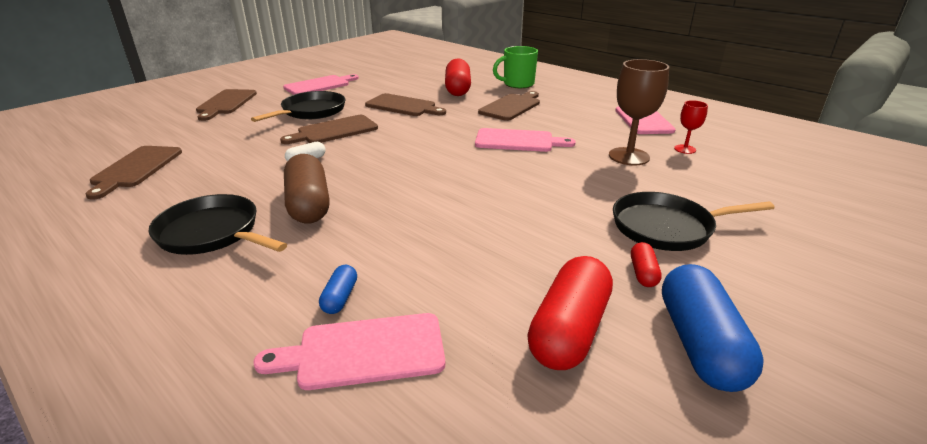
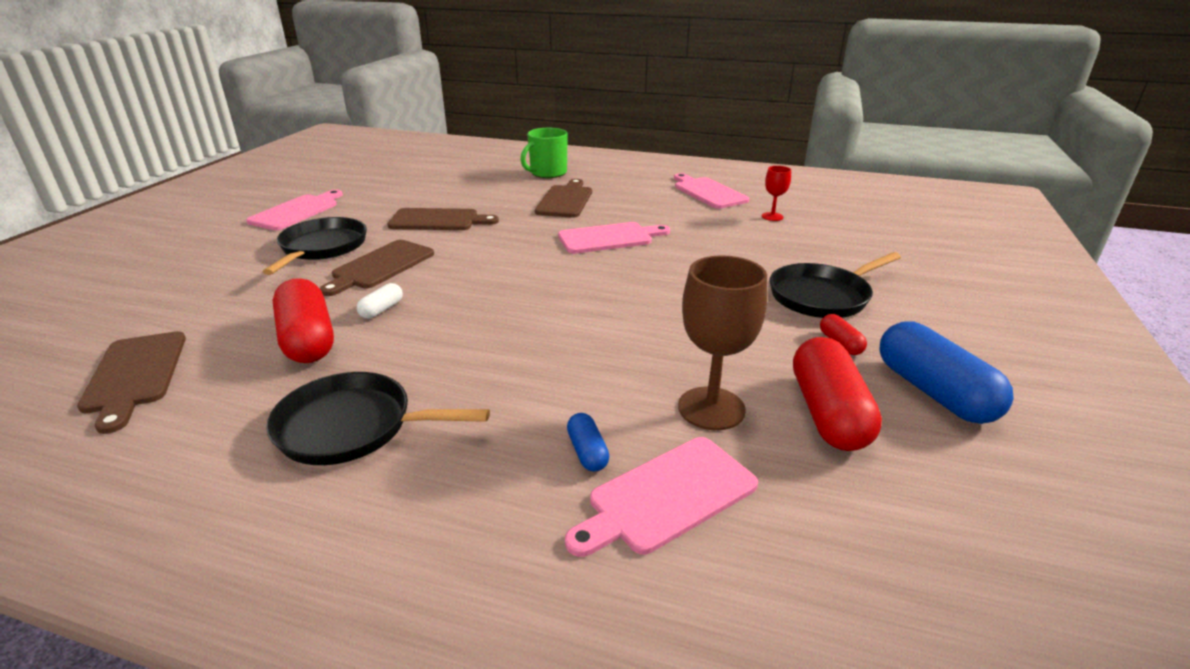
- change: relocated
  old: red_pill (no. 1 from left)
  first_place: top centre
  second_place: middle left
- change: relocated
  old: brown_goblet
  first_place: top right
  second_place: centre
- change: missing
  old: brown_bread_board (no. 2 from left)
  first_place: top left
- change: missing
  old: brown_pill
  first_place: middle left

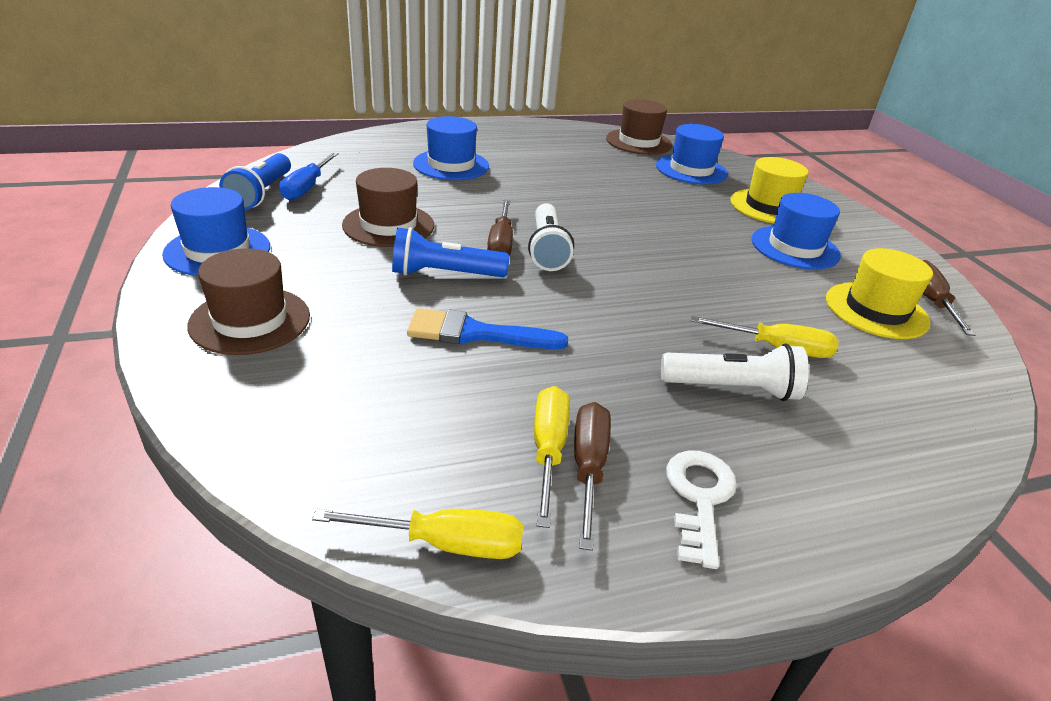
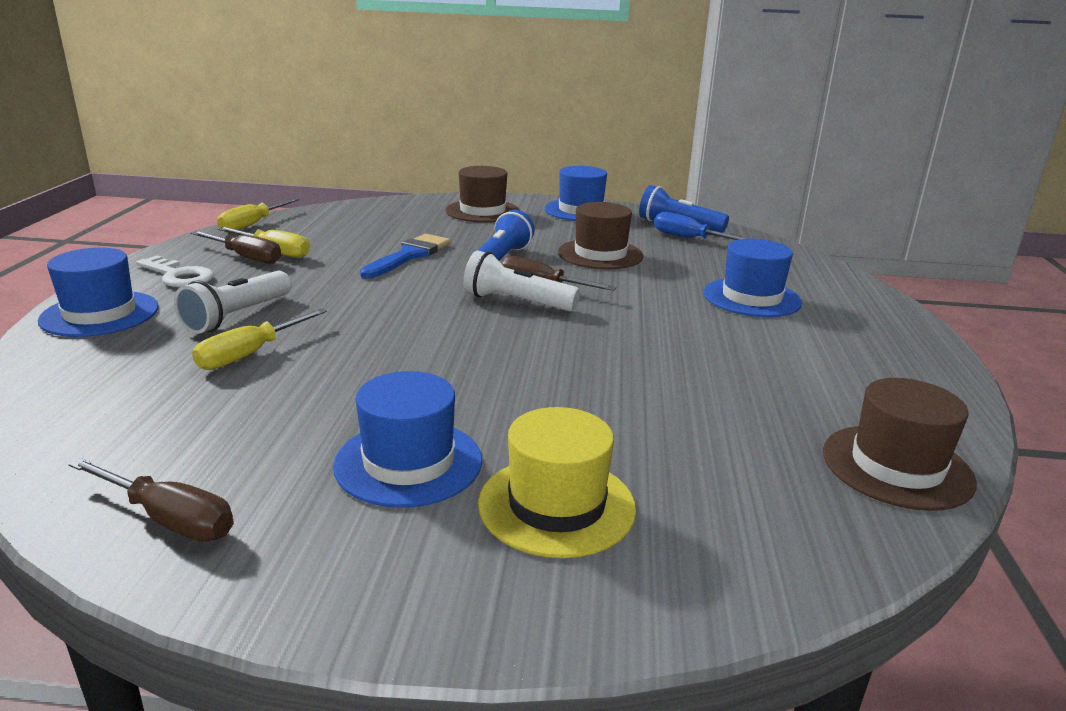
- change: relocated
  old: blue_top_hat (no. 3 from left in the first image)
  new: blue_top_hat (no. 1 from left)
  first_place: top centre
  second_place: middle left
- change: missing
  old: bright_yellow_top_hat (no. 2 from left)
  first_place: middle right

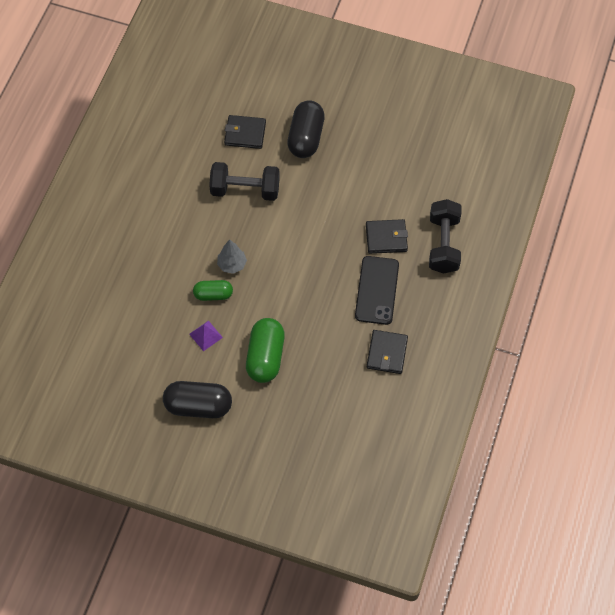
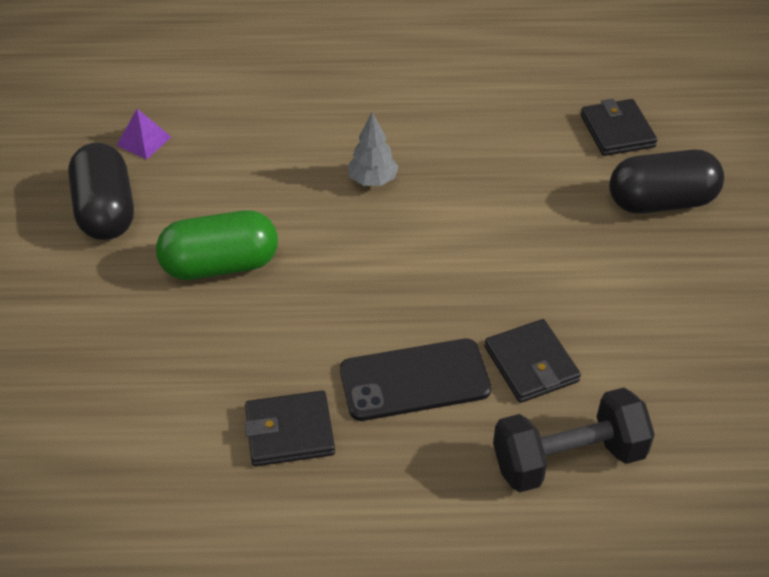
- change: relocated
  old: violet_pyramid
  first_place: centre
  second_place: top left
- change: missing
  old: leaf-green_pill (no. 1 from left)
  first_place: centre
- change: missing
  old: ebony_hand_weight (no. 1 from left)
  first_place: top centre

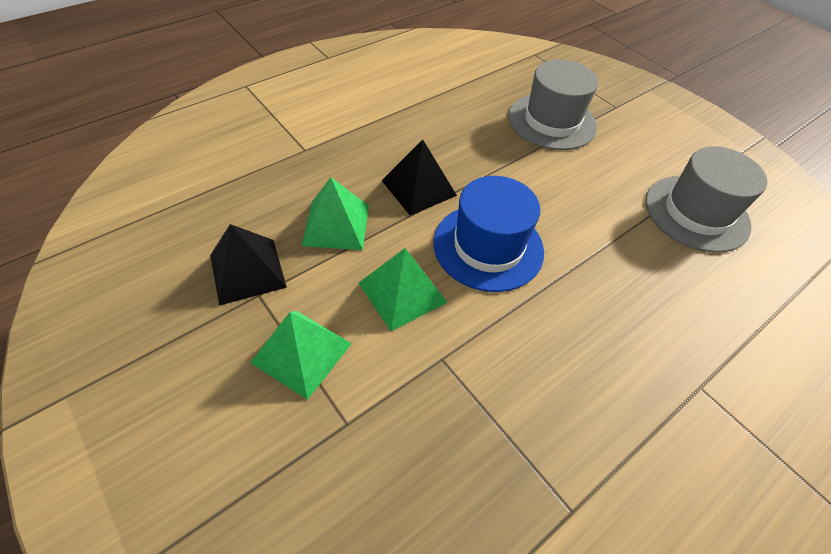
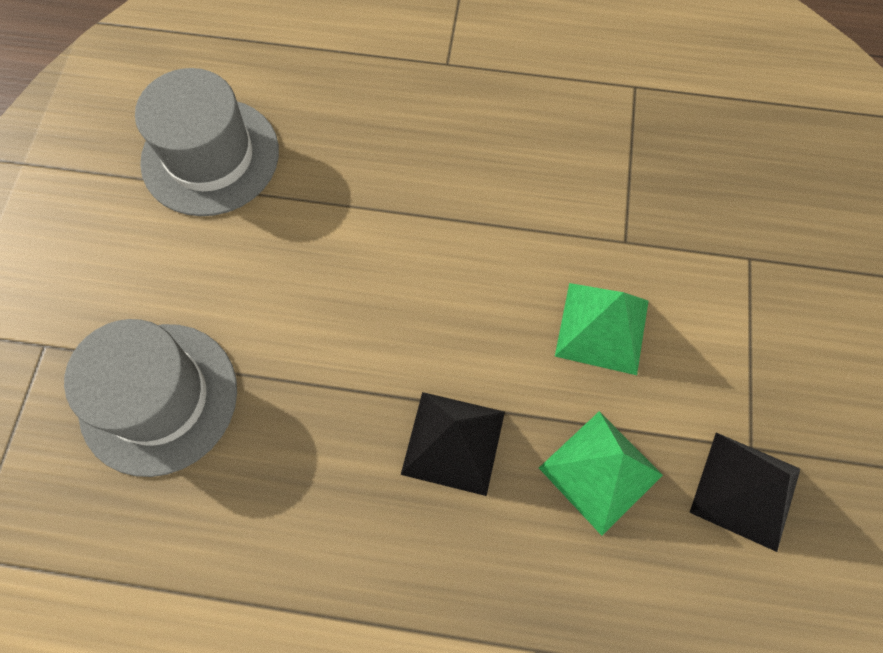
- change: missing
  old: leaf-green_pyramid (no. 1 from left)
  first_place: centre
- change: missing
  old: blue_top_hat
  first_place: centre

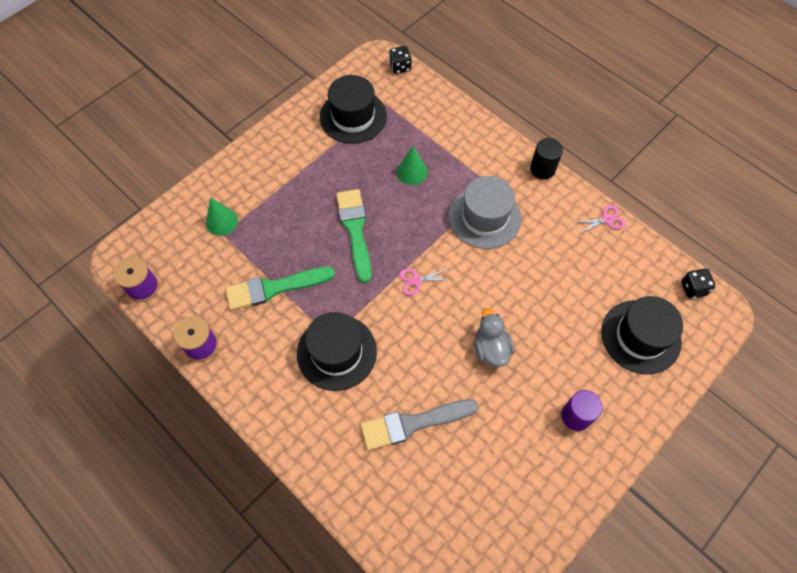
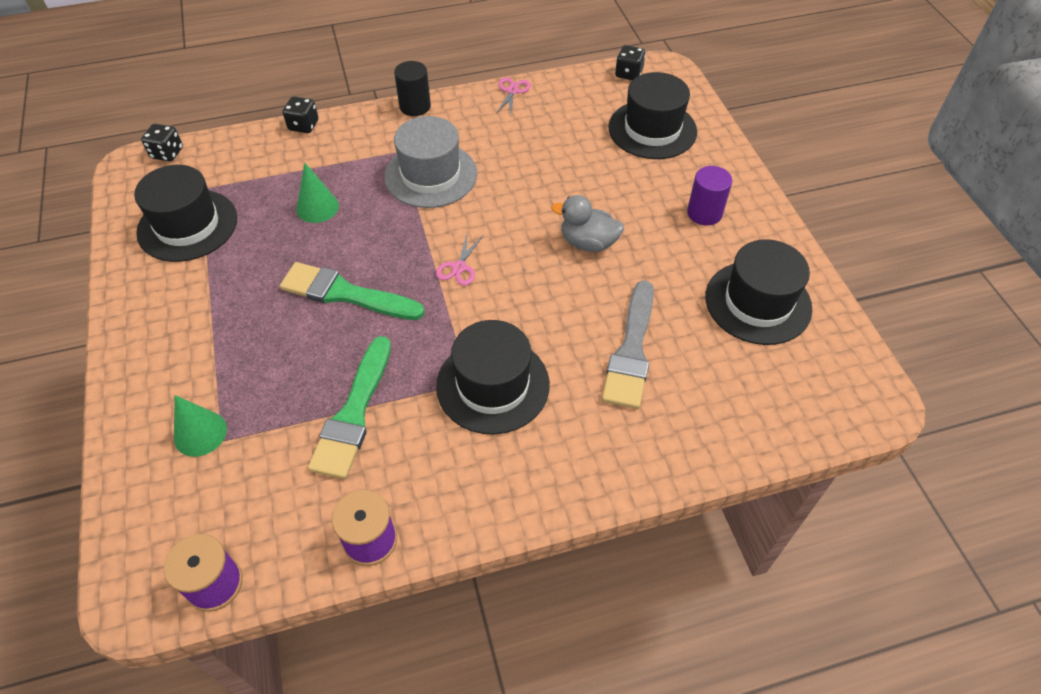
- change: appeared
  new: ebony_dice (no. 2 from left)
  second_place: top left
- change: appeared
  new: ebony_top_hat (no. 4 from left)
  second_place: middle right

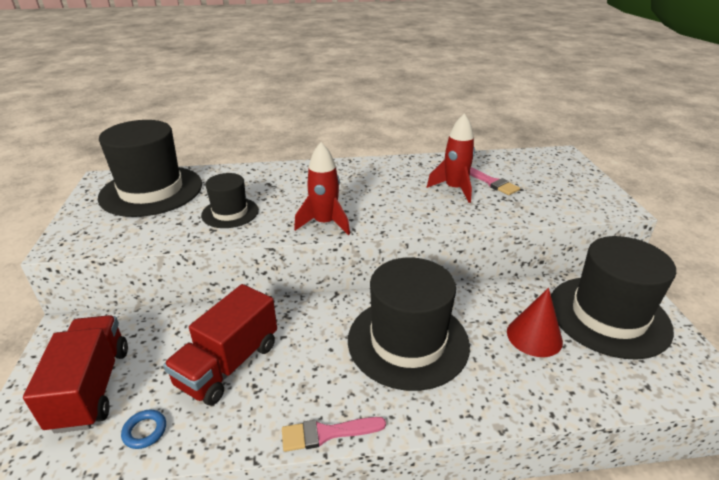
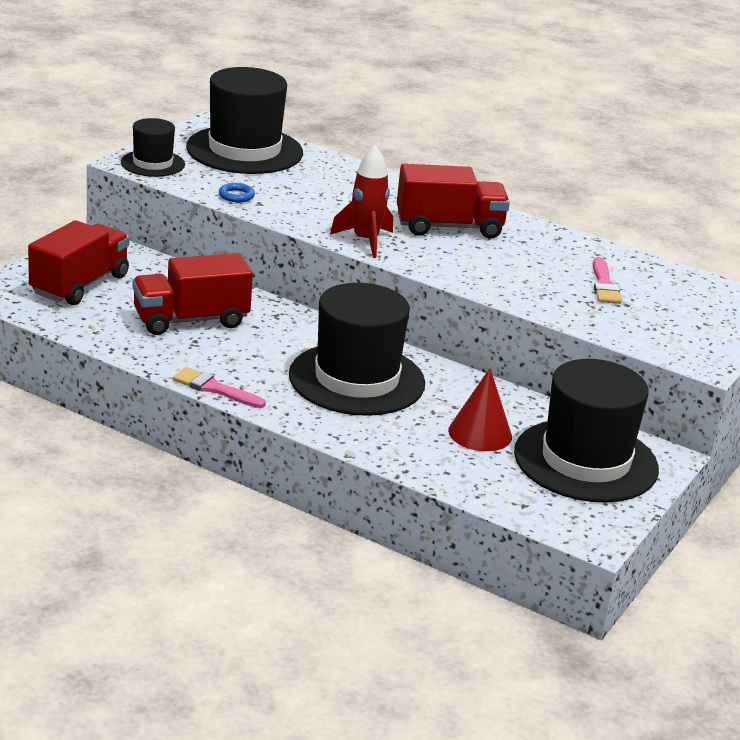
- change: relocated
  old: ebony_top_hat (no. 2 from left in the first image)
  new: ebony_top_hat (no. 1 from left)
  first_place: middle left
  second_place: top left
- change: relocated
  old: blue_torus
  first_place: bottom left
  second_place: top left
- change: appeared
  new: red_truck (no. 3 from left)
  second_place: top centre
- change: missing
  old: red_rocket (no. 2 from left)
  first_place: top centre

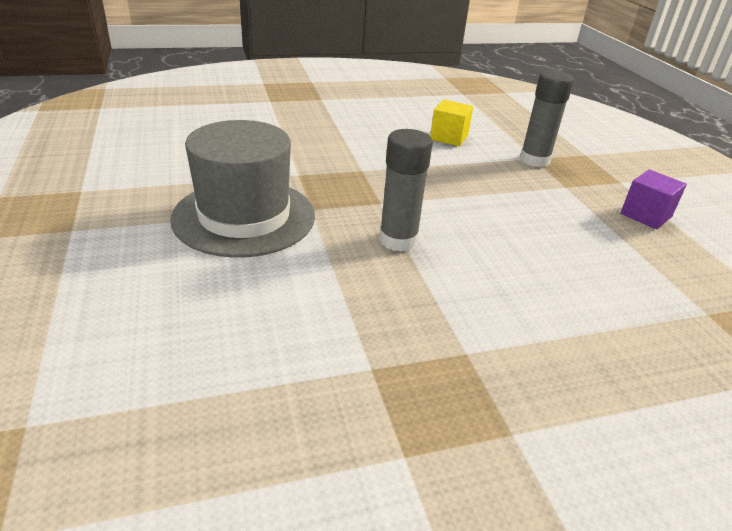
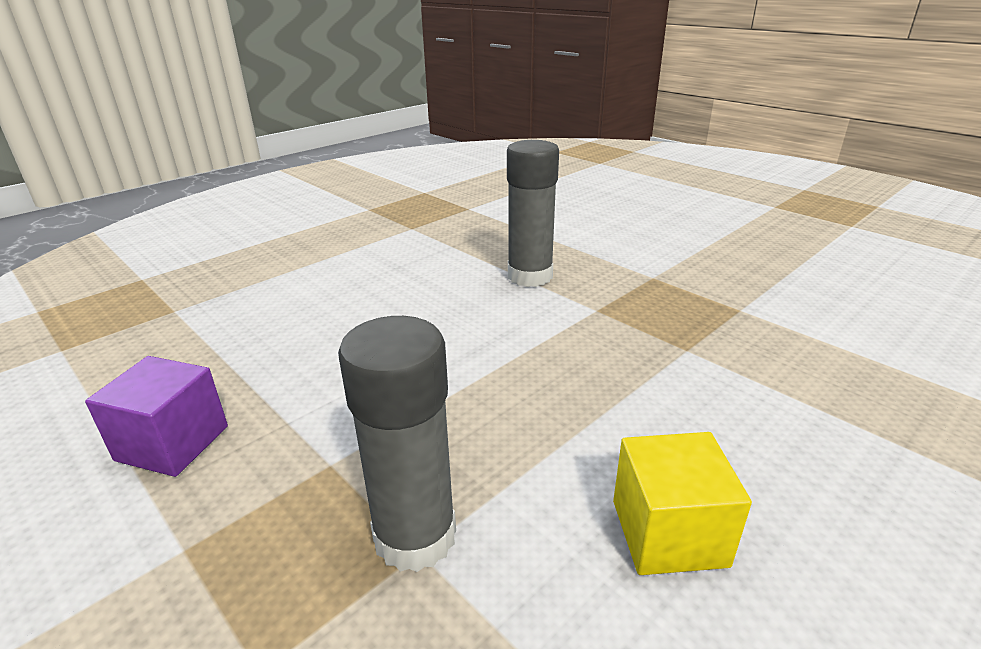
- change: missing
  old: gray_top_hat
  first_place: middle left

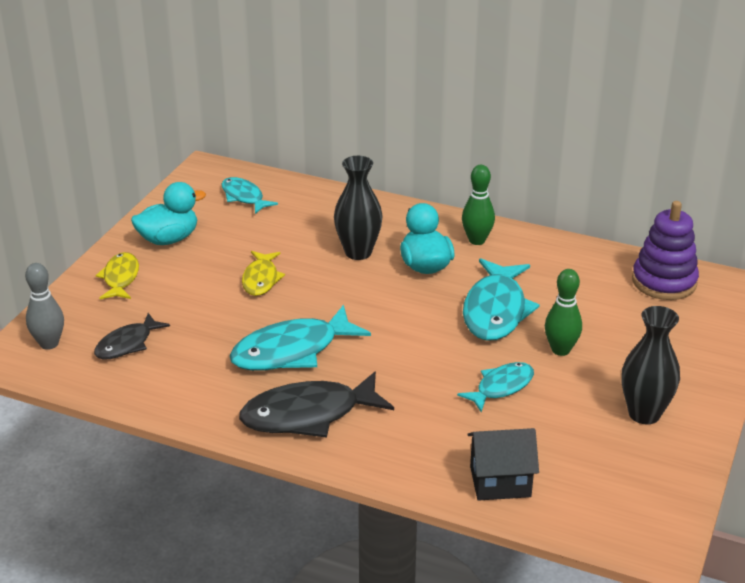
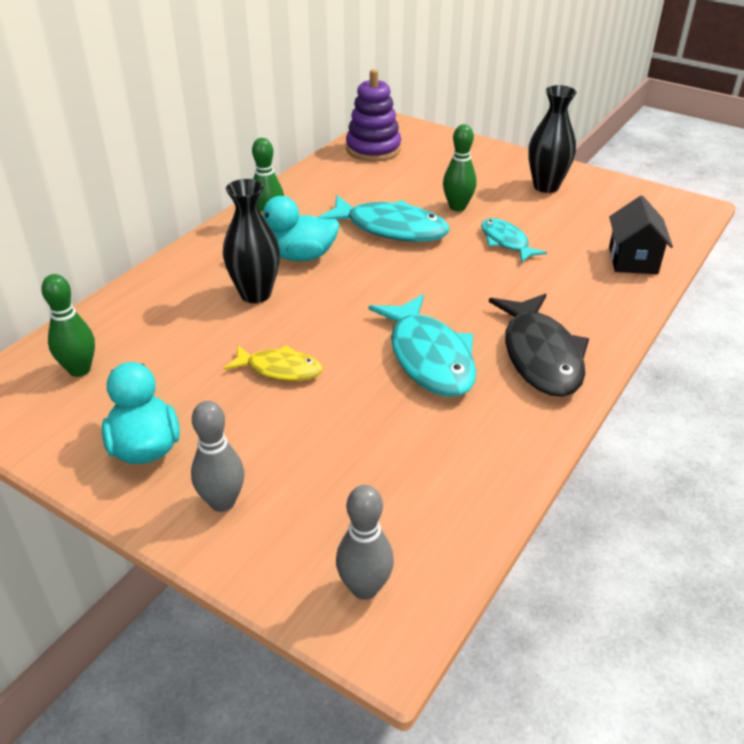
- change: exchanged
  old: aqua_toy_fish (no. 1 from left)
  new: leaf-green_tenpin (no. 1 from left)
  first_place: centre
  second_place: middle left
- change: exchanged
  old: bright_yellow_toy_fish (no. 1 from left)
  new: gray_tenpin (no. 1 from left)
  first_place: middle left
  second_place: middle left
- change: missing
  old: ebony_toy_fish (no. 1 from left)
  first_place: middle left

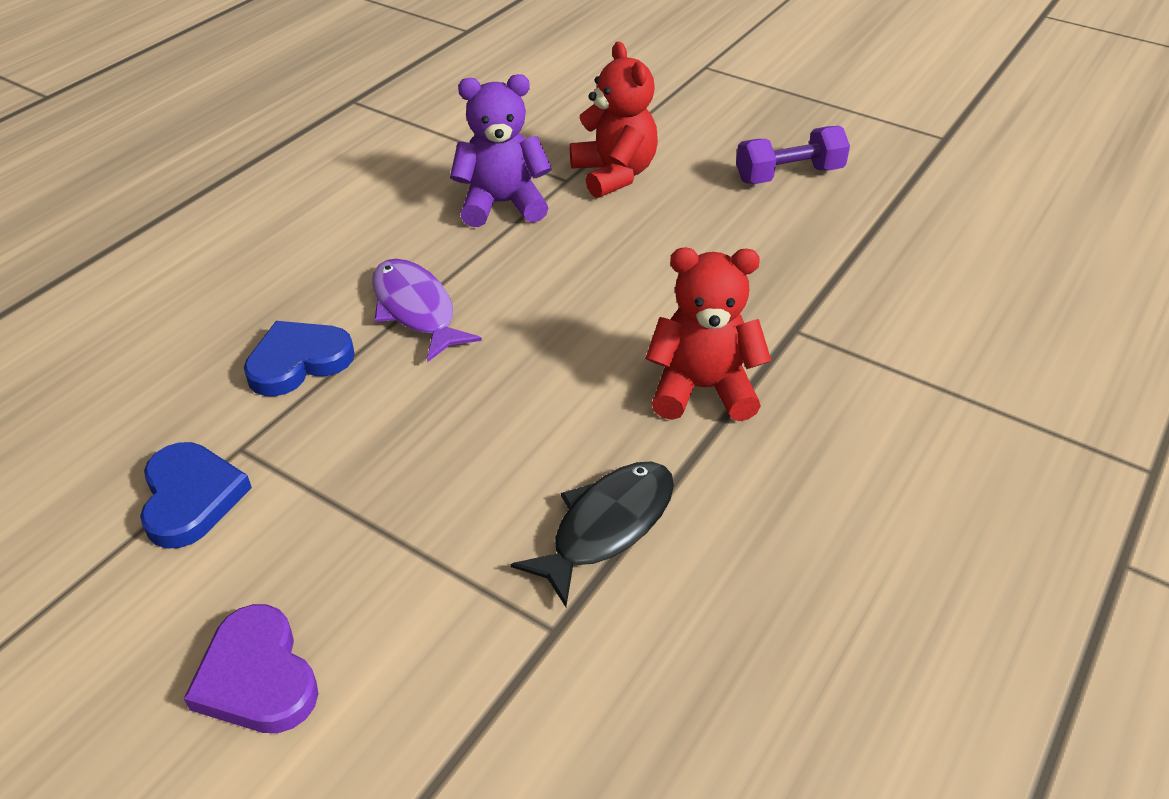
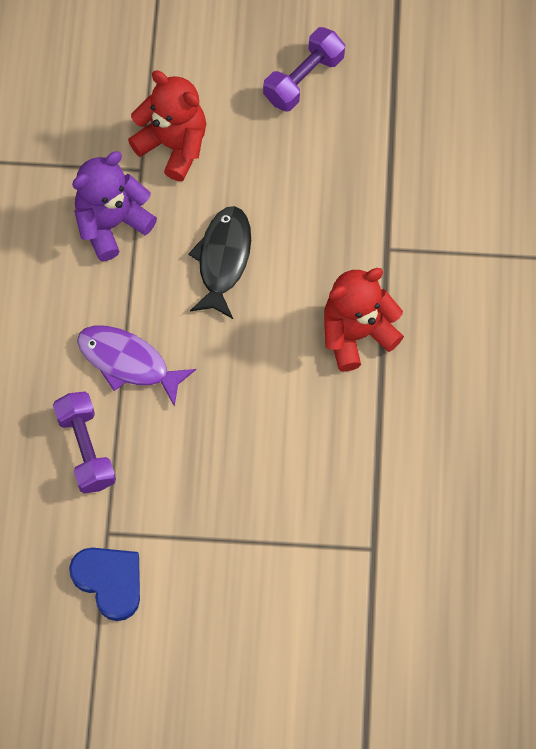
- change: exchanged
  old: blue_heart (no. 2 from left)
  new: violet_hand_weight (no. 1 from left)
  first_place: middle left
  second_place: middle left
- change: relocated
  old: ebony_toy_fish
  first_place: bottom centre
  second_place: centre
- change: missing
  old: violet_heart
  first_place: bottom left

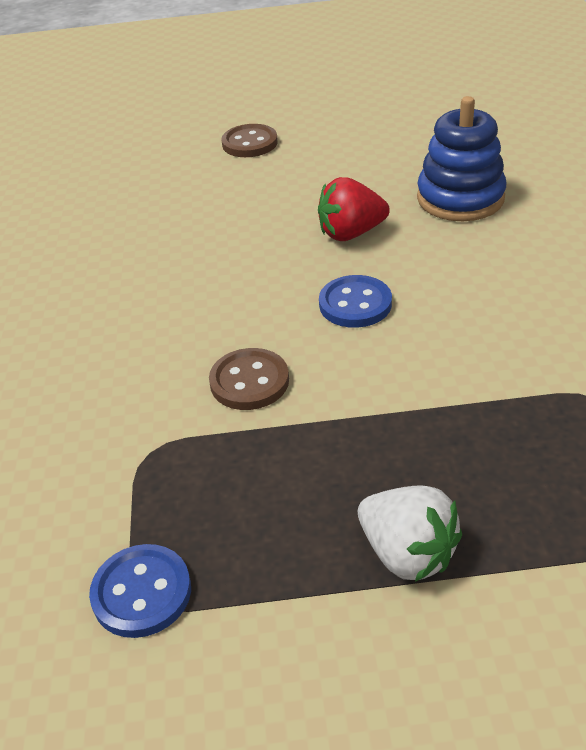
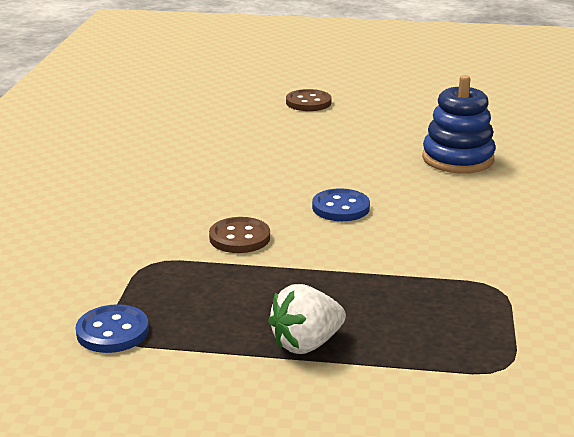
- change: spun
  old: pure_white_strawberry
  first_place: bottom right
  second_place: bottom centre
  degrees: 90
- change: missing
  old: red_strawberry
  first_place: top centre

